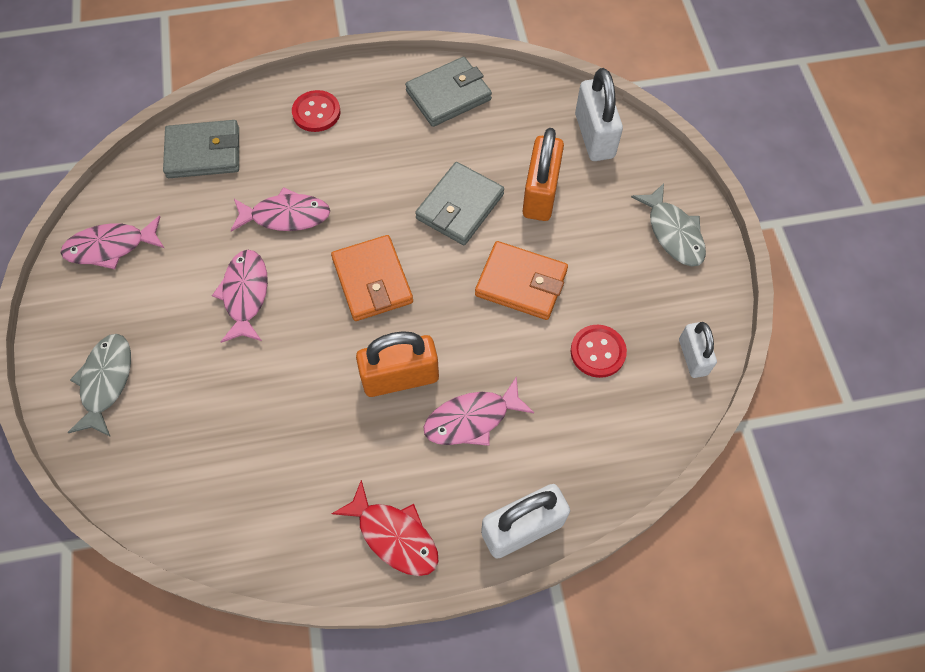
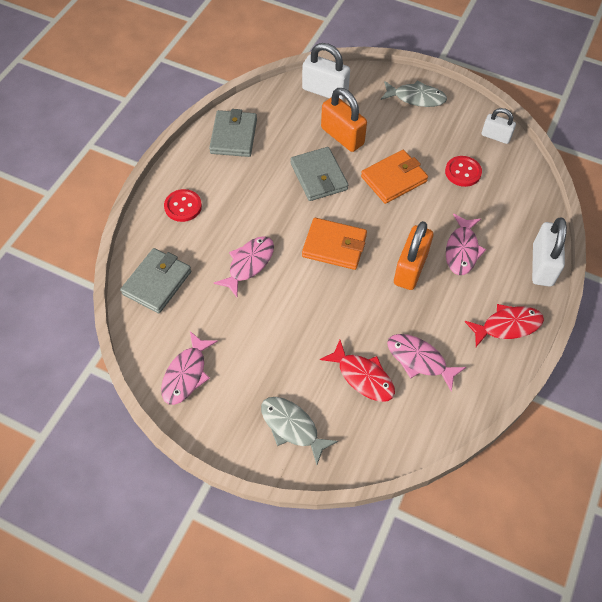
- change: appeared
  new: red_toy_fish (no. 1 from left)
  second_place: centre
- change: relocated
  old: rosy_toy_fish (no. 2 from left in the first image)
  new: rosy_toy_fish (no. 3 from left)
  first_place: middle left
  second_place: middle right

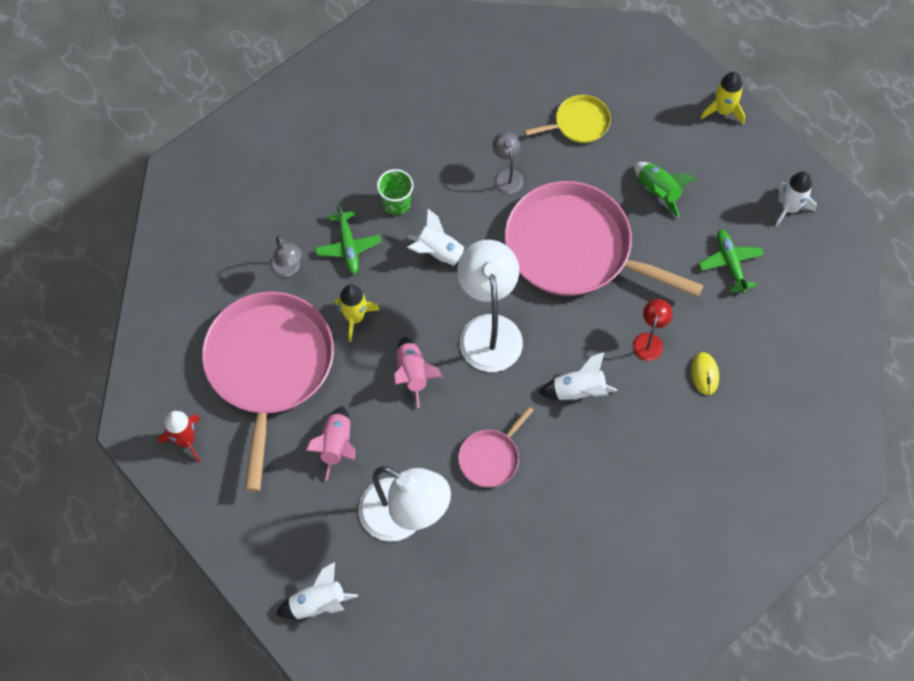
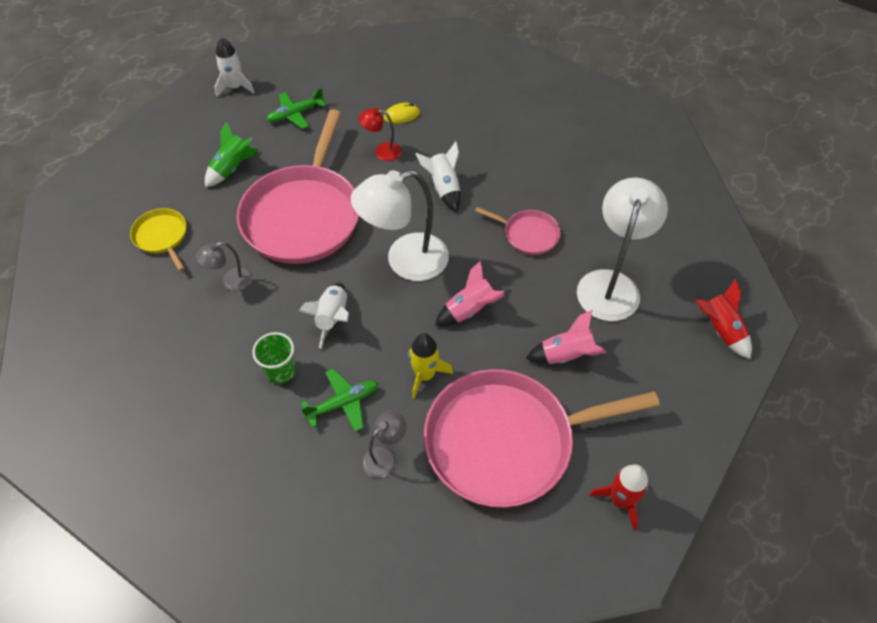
- change: colour
  old: pure_white_rocket (no. 1 from left)
  new: red_rocket (no. 2 from left)
  first_place: bottom centre
  second_place: middle right
- change: missing
  old: bright_yellow_rocket (no. 2 from left)
  first_place: top right

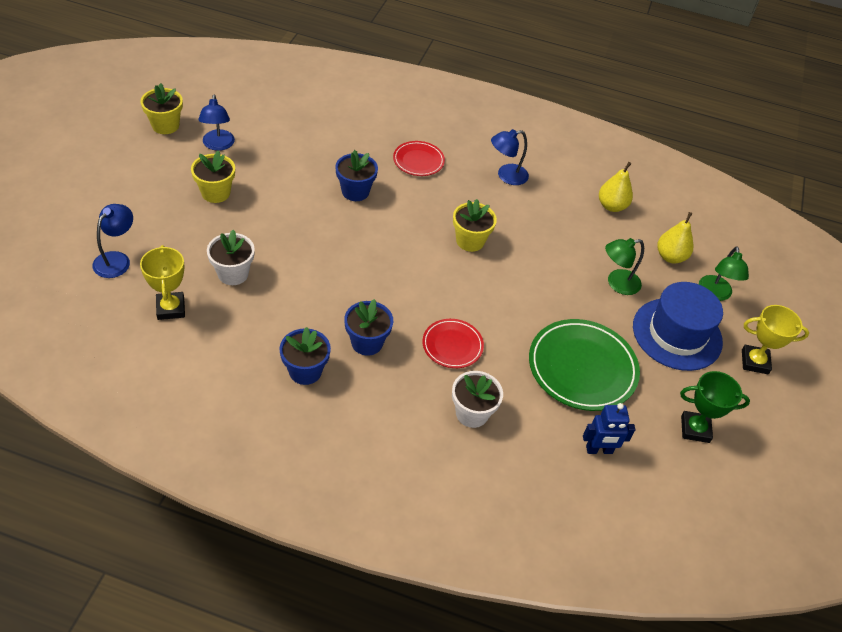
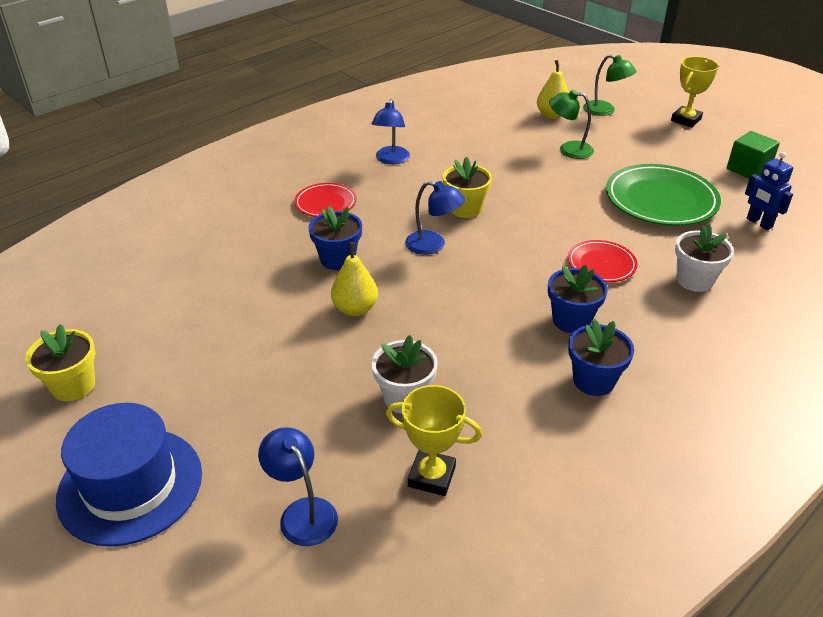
- change: relocated
  old: blue_top_hat
  first_place: middle right
  second_place: bottom left
- change: relocated
  old: bright_yellow_pear (no. 1 from left)
  first_place: top right
  second_place: centre
- change: relocated
  old: blue_lamp (no. 2 from left in the first image)
  new: blue_lamp (no. 3 from left)
  first_place: top left
  second_place: centre
- change: spun
  old: leaf-green_lamp (no. 1 from left)
  first_place: middle right
  second_place: top right
  degrees: 90
- change: exchanged
  old: leaf-green_award_cup
  new: leaf-green_solid_cube
  first_place: middle right
  second_place: top right
- change: spun
  old: blue_toy_robot
  first_place: bottom right
  second_place: top right
  degrees: 120
- change: missing
  old: bright_yellow_plant_pot (no. 2 from left)
  first_place: top left

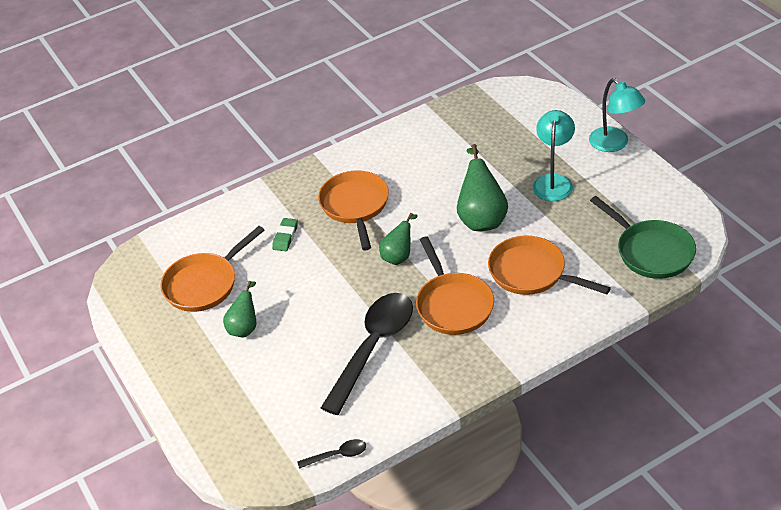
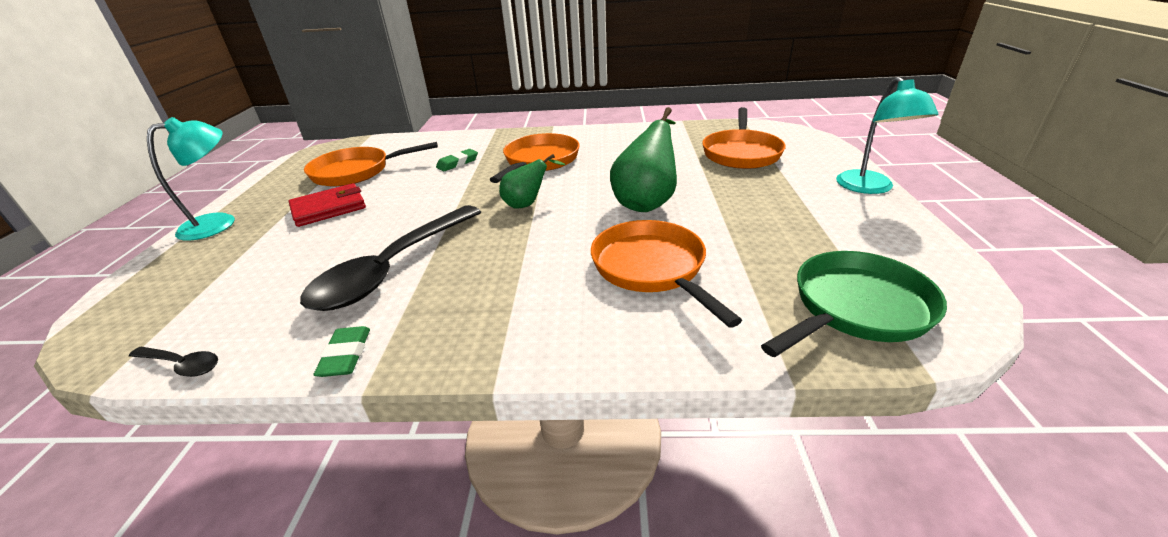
- change: relocated
  old: aqua_lamp (no. 1 from left)
  first_place: top right
  second_place: middle left
- change: exchanged
  old: leaf-green_pear (no. 1 from left)
  new: red_wallet
  first_place: middle left
  second_place: middle left
- change: spun
  old: ebony_teaspoon (no. 2 from left)
  first_place: bottom centre
  second_place: centre
  degrees: 150
- change: appeared
  new: leaf-green_gum_eraser (no. 1 from left)
  second_place: middle left
- change: relocated
  old: orange_pan (no. 3 from left in the first image)
  new: orange_pan (no. 4 from left)
  first_place: centre
  second_place: top centre
- change: spun
  old: leaf-green_pan
  first_place: middle right
  second_place: middle right
  degrees: -120

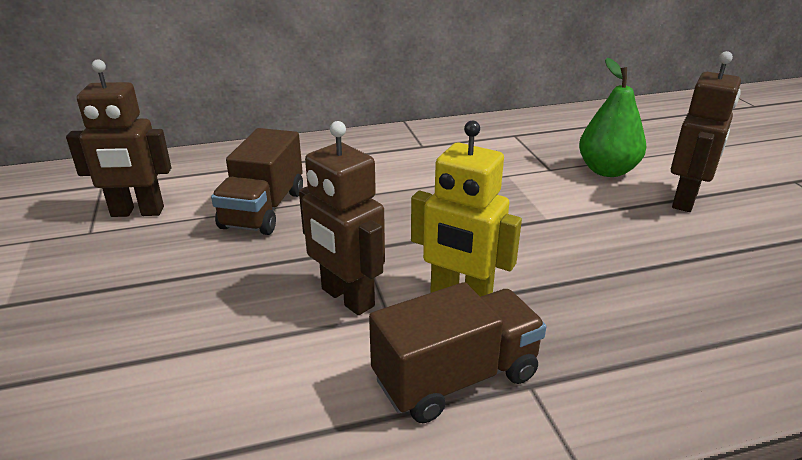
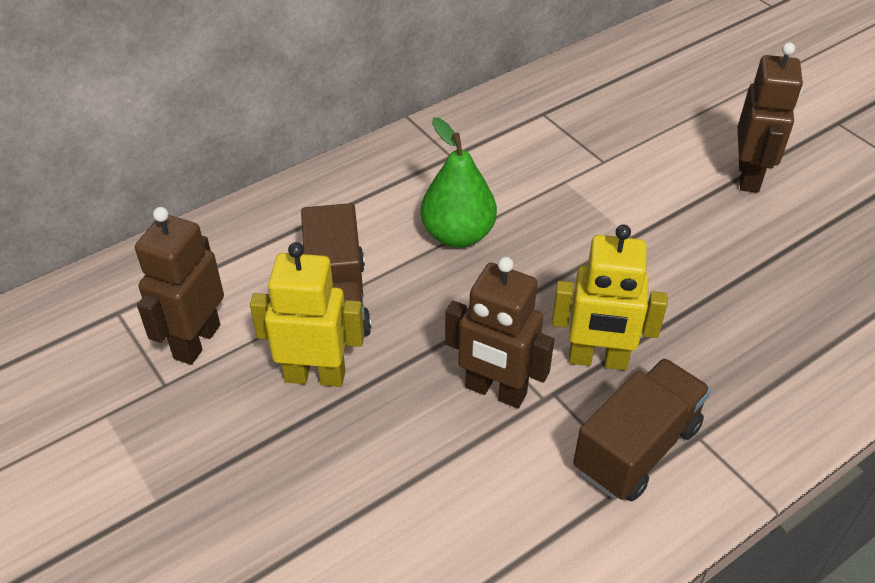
- change: spun
  old: brown_toy_robot (no. 1 from left)
  first_place: top left
  second_place: middle left
  degrees: 135
- change: appeared
  new: bright_yellow_toy_robot (no. 1 from left)
  second_place: centre
- change: relocated
  old: leaf-green_pear
  first_place: top right
  second_place: top centre

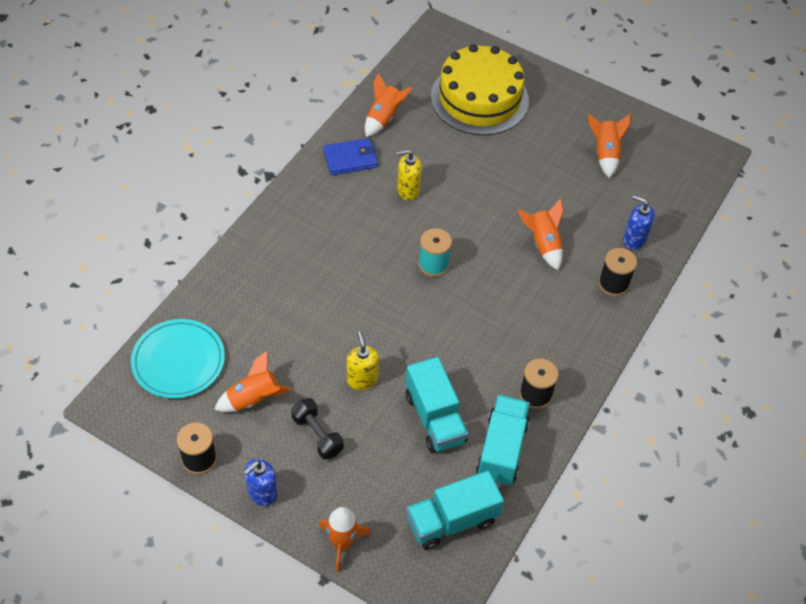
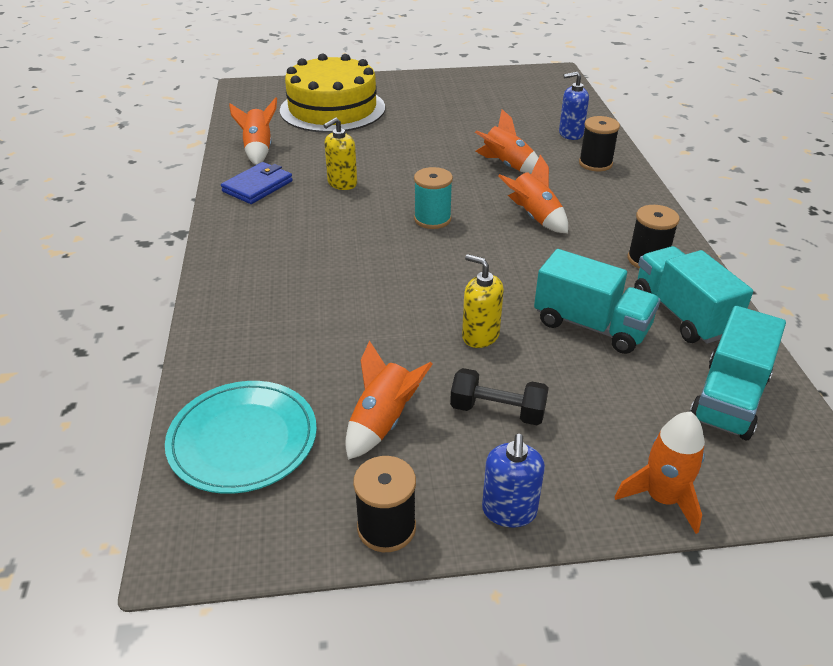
- change: relocated
  old: orange_rocket (no. 5 from left in the first image)
  new: orange_rocket (no. 4 from left)
  first_place: top right
  second_place: top centre

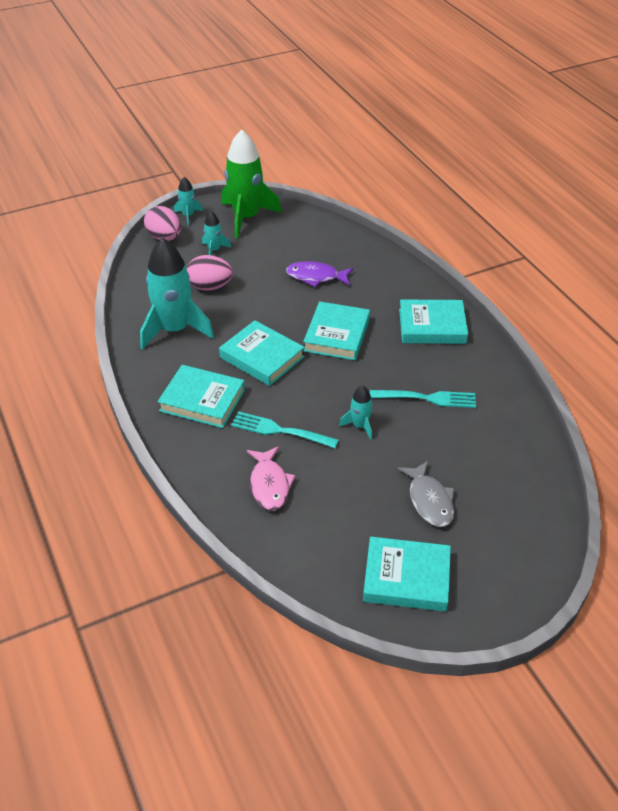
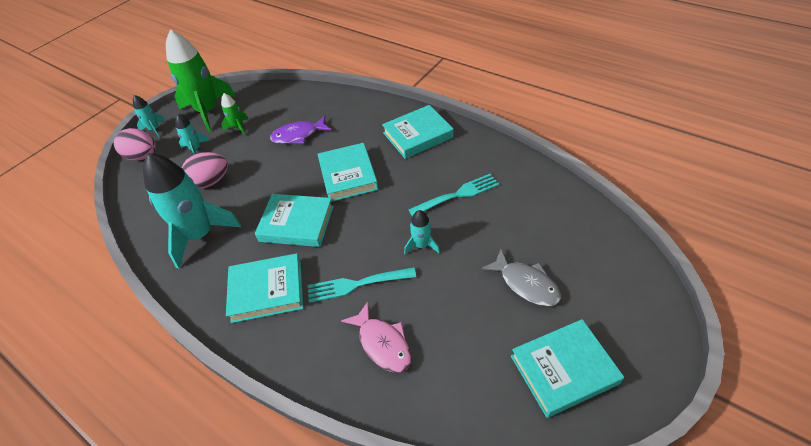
- change: appeared
  new: leaf-green_rocket (no. 2 from left)
  second_place: top left

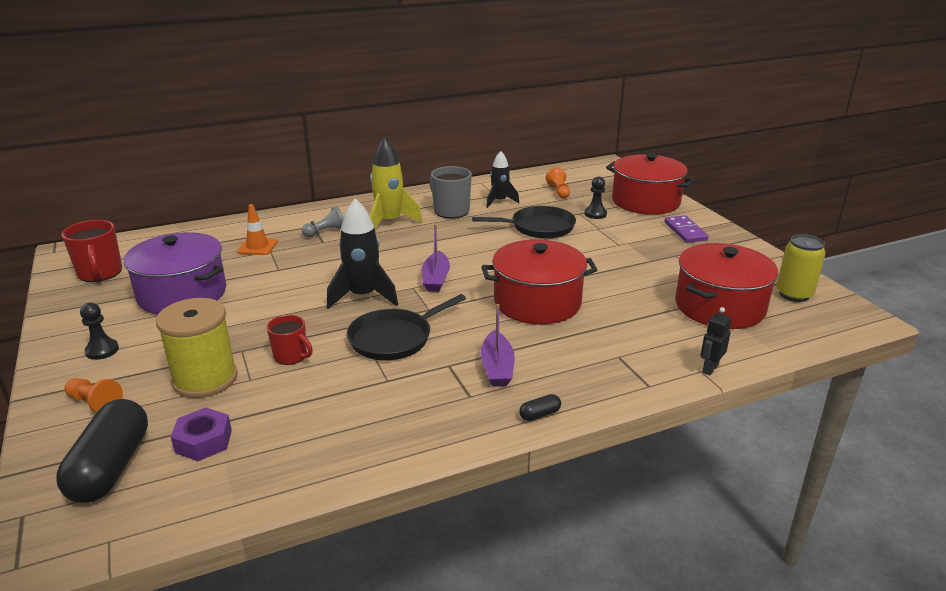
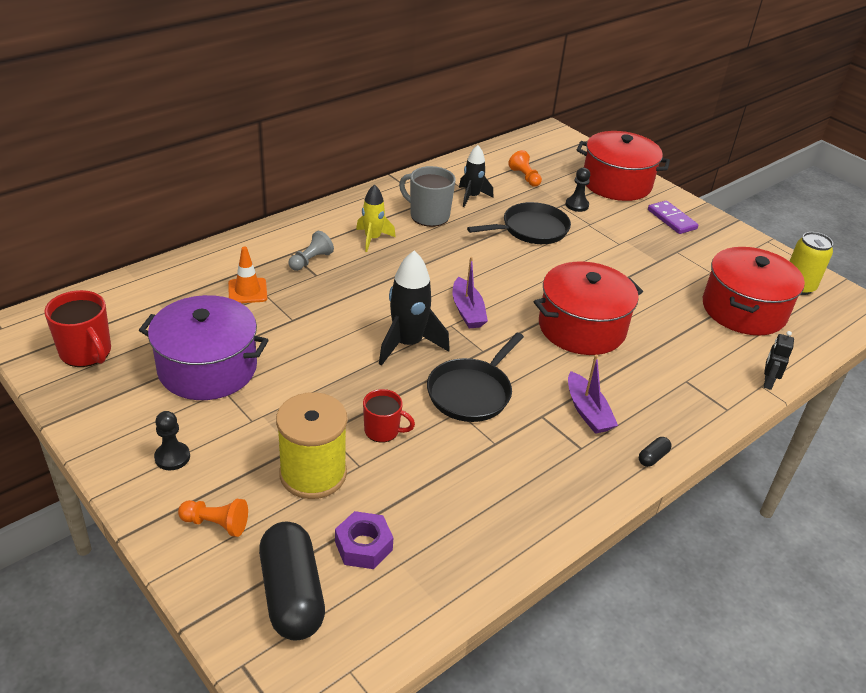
- change: size
  old: bright_yellow_rocket
  first_place: top centre
  second_place: top centre
  factor: 0.64

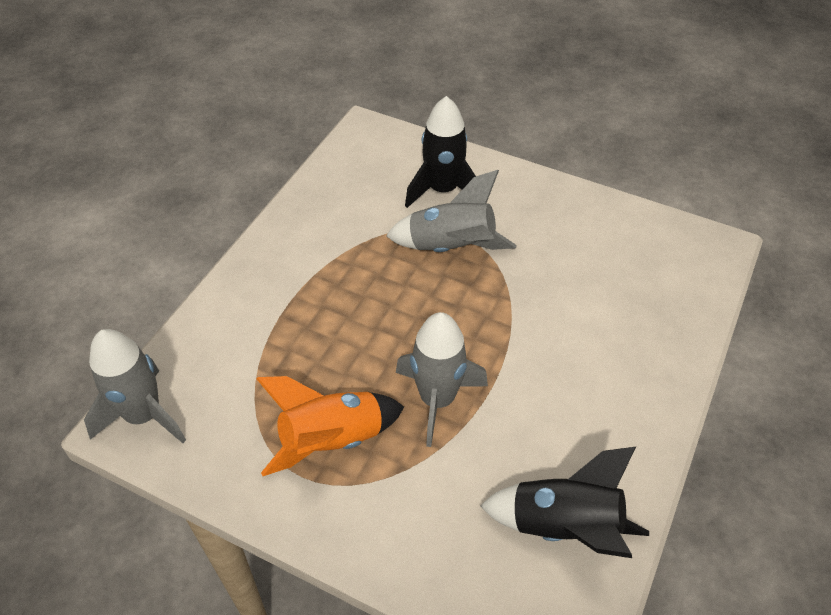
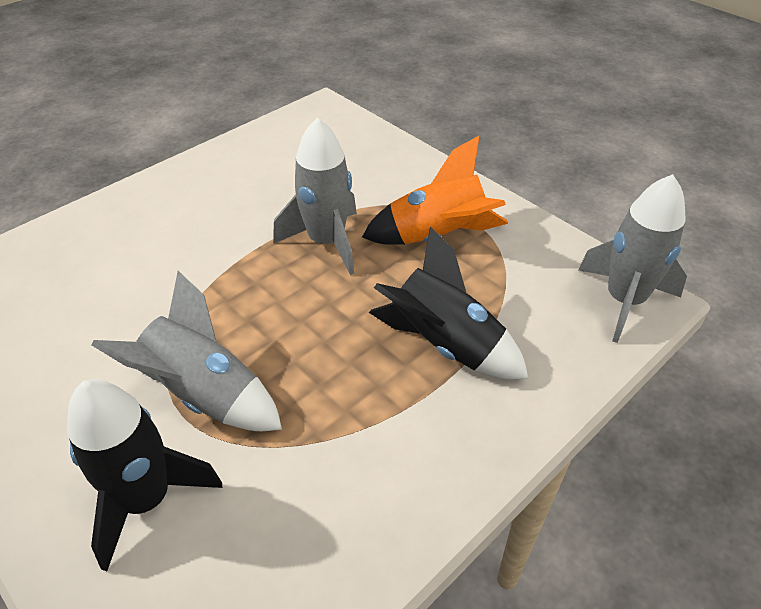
- change: relocated
  old: ebony_rocket (no. 2 from left)
  first_place: bottom right
  second_place: centre

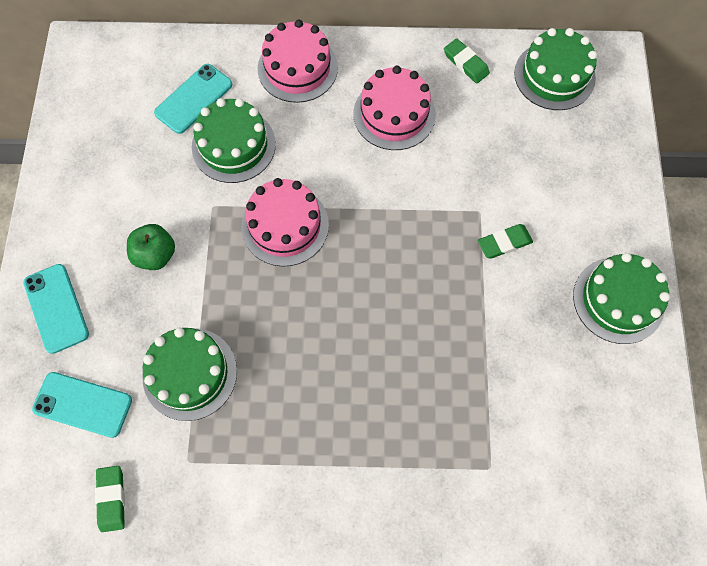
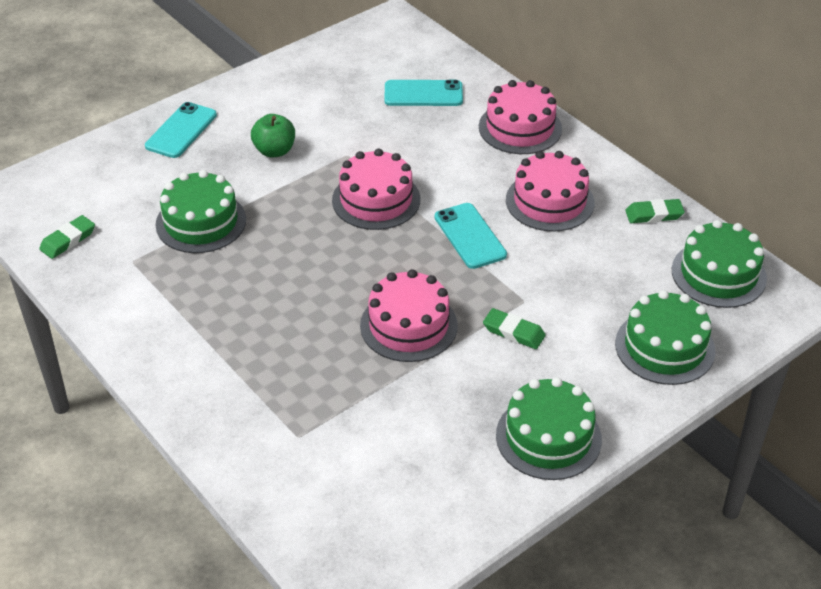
- change: appeared
  new: rosy_cake (no. 2 from left)
  second_place: centre
- change: relocated
  old: aqua_mobile_phone (no. 2 from left in the first image)
  new: aqua_mobile_phone (no. 3 from left)
  first_place: bottom left
  second_place: centre
- change: relocated
  old: leaf-green_cake (no. 2 from left in the first image)
  new: leaf-green_cake (no. 3 from left)
  first_place: top left
  second_place: middle right
- change: spun
  old: leaf-green_gum_eraser (no. 2 from left in the first image)
  first_place: top centre
  second_place: middle right
  degrees: 75

